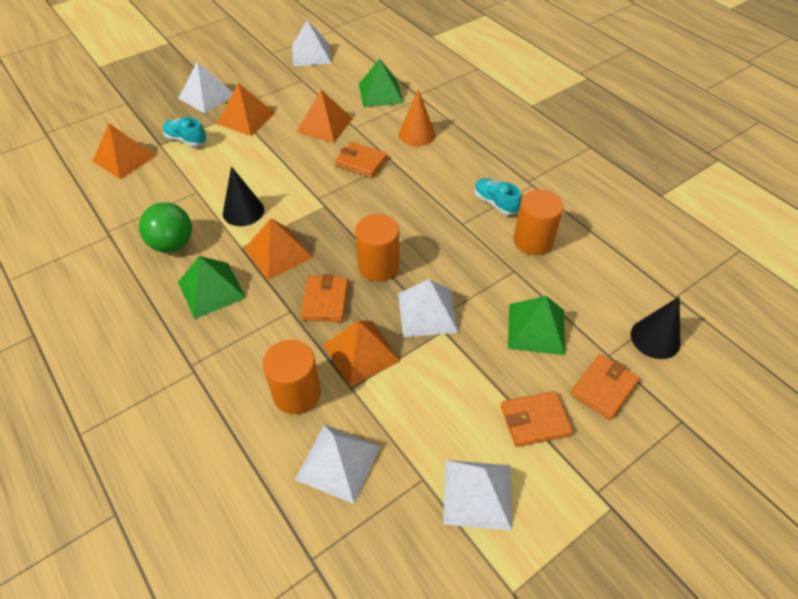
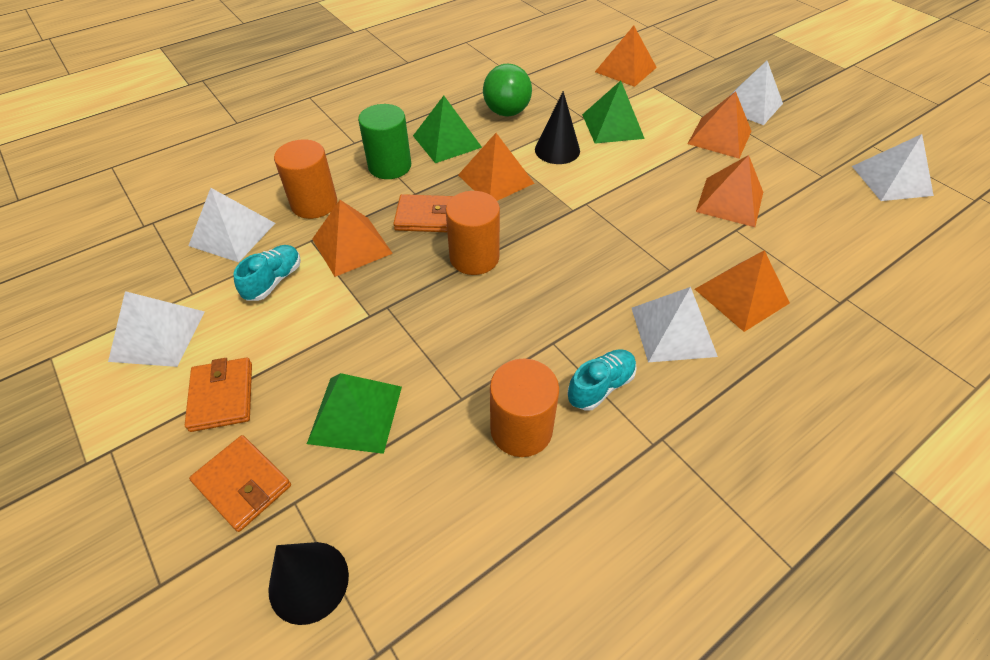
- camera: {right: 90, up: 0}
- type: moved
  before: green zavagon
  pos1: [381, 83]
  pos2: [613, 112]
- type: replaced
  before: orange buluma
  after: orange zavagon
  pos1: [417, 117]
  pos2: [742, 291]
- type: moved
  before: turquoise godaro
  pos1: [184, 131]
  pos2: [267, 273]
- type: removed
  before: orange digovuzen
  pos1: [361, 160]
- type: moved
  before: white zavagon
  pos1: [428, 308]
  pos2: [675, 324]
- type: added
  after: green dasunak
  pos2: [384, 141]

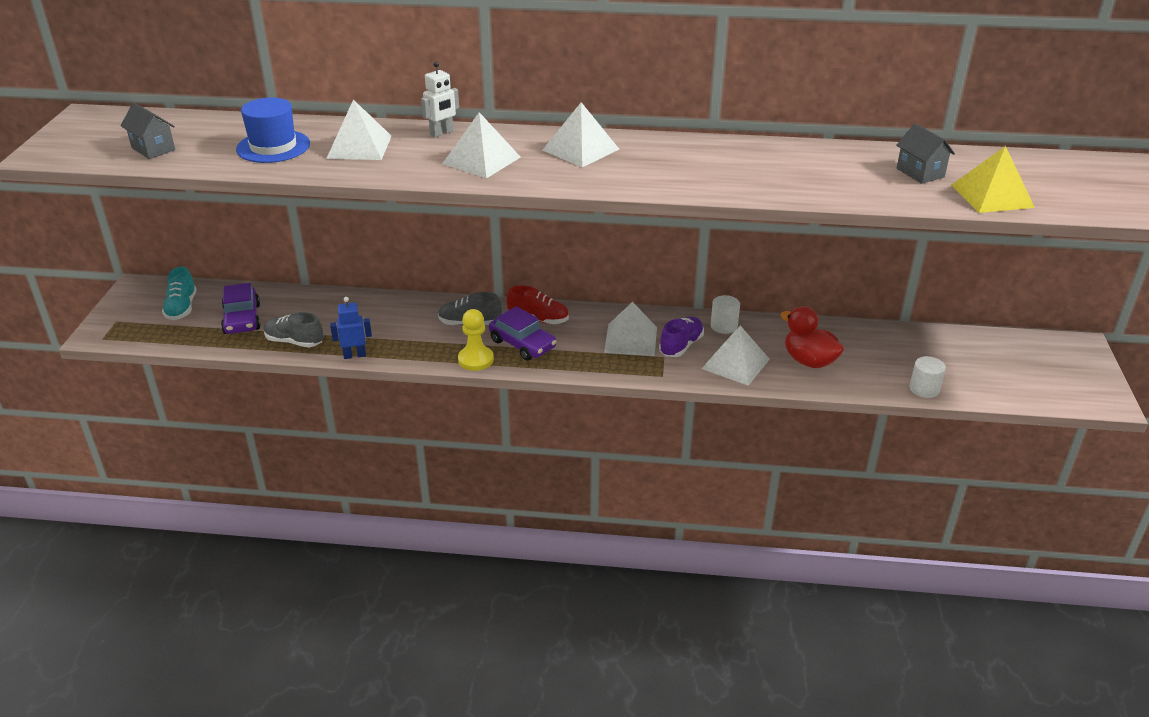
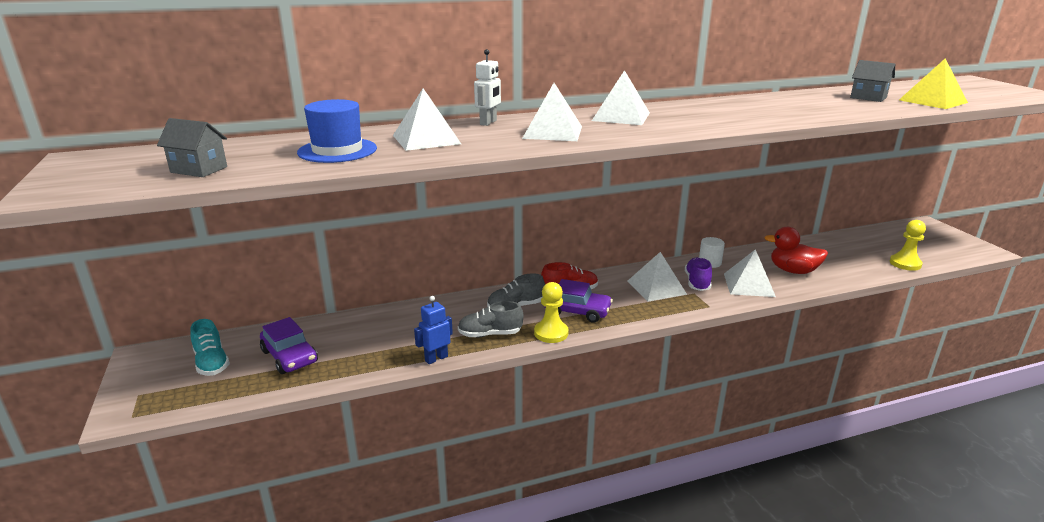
- camera: {right: -25, up: -10}
- type: moved
  before: grey godaro
  pos1: [293, 330]
  pos2: [490, 319]
- type: removed
  before: white dasunak
  pos1: [928, 377]
- type: added
  after: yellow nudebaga
  pos2: [908, 245]

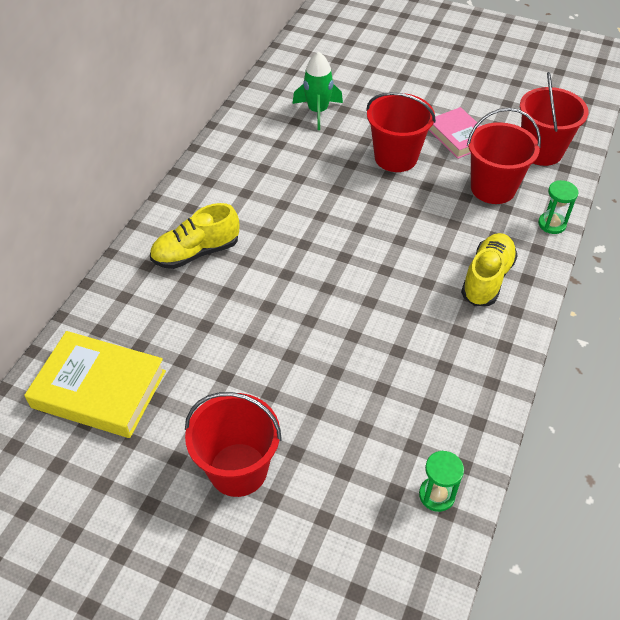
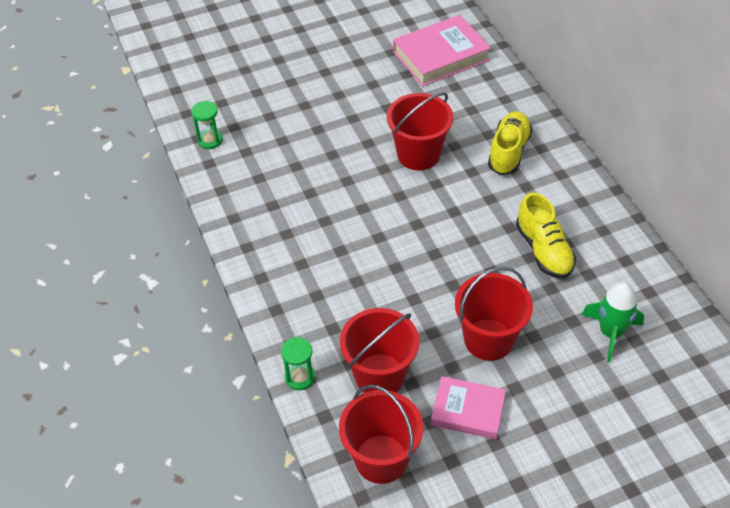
- camera: {right: 135, up: 0}
- type: moved
  before: yellow godaro
  pos1: [489, 269]
  pos2: [546, 235]
- type: recoloured
  before: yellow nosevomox
  after: pink nosevomox
  pos1: [95, 384]
  pos2: [442, 51]
- type: moved
  before: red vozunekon
  pos1: [233, 444]
  pos2: [420, 131]

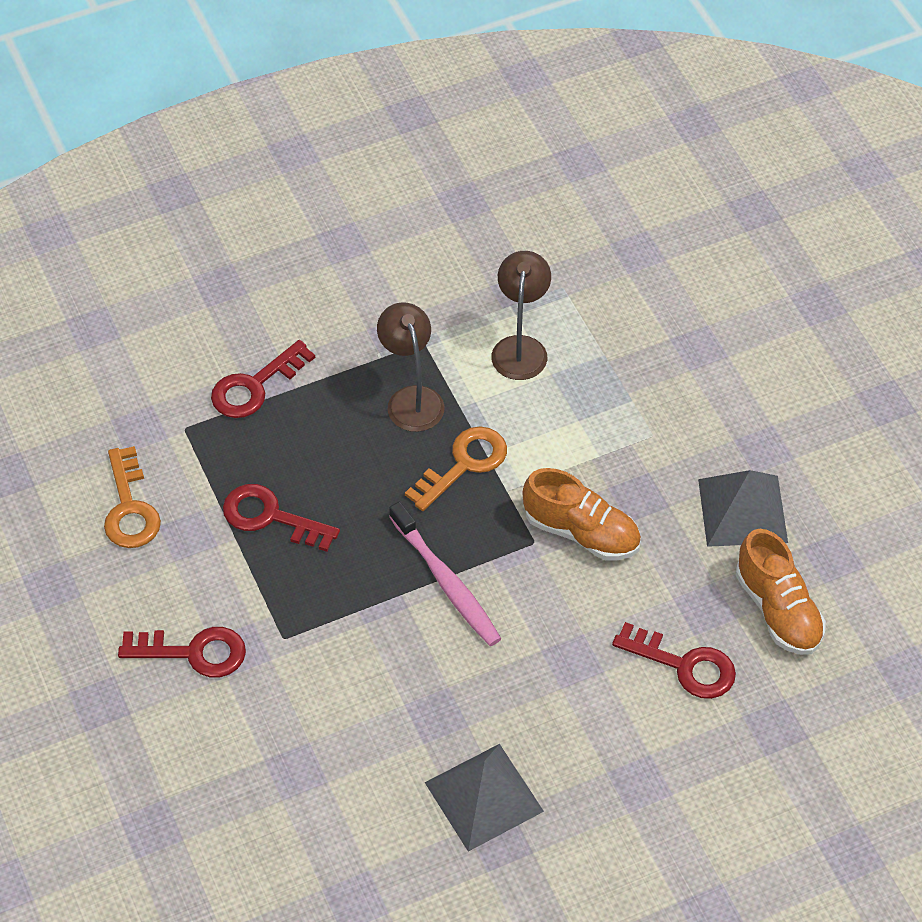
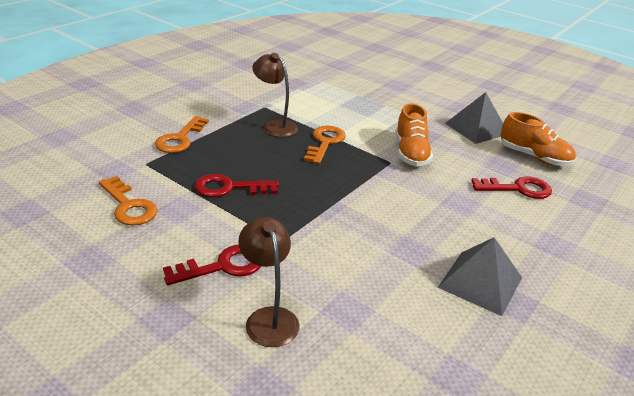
- camera: {right: -30, up: -20}
- type: moved
  before: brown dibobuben
  pos1: [521, 315]
  pos2: [269, 282]
- type: recoloured
  before: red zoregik
  after: orange zoregik
  pos1: [263, 379]
  pos2: [182, 134]
- type: turned
  before: orange godaro
  pos1: [582, 514]
  pos2: [414, 134]
  turn: 90
- type: removed
  before: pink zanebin
  pos1: [445, 574]

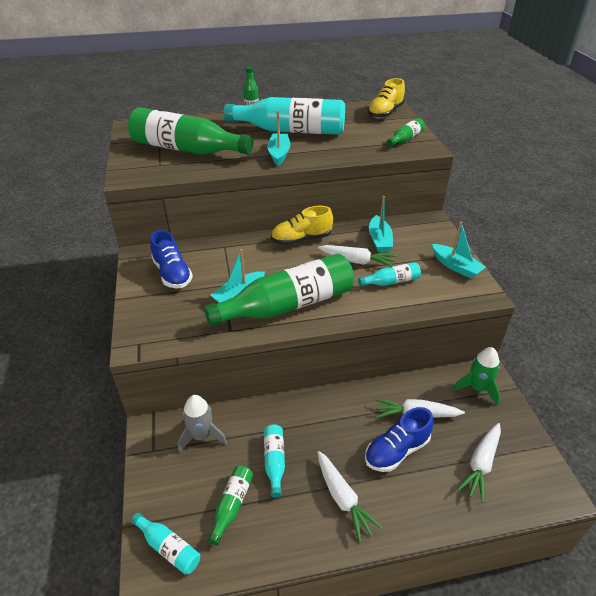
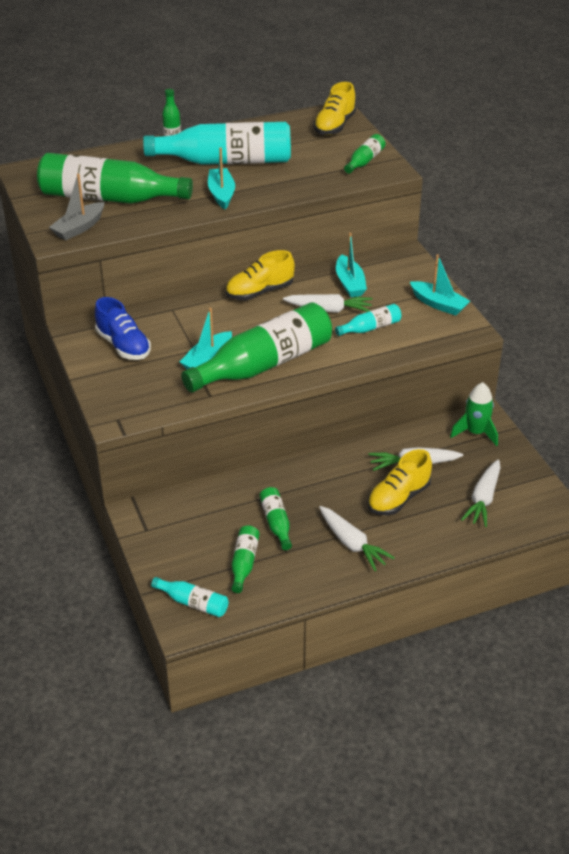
- camera: {right: -10, up: 0}
- type: removed
  before: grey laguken
  pos1: [202, 424]
- type: recoloured
  before: blue godaro
  after: yellow godaro
  pos1: [399, 439]
  pos2: [400, 482]
- type: recoloured
  before: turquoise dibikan
  after: green dibikan
  pos1: [274, 460]
  pos2: [275, 518]
- type: added
  after: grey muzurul
  pos2: [76, 207]

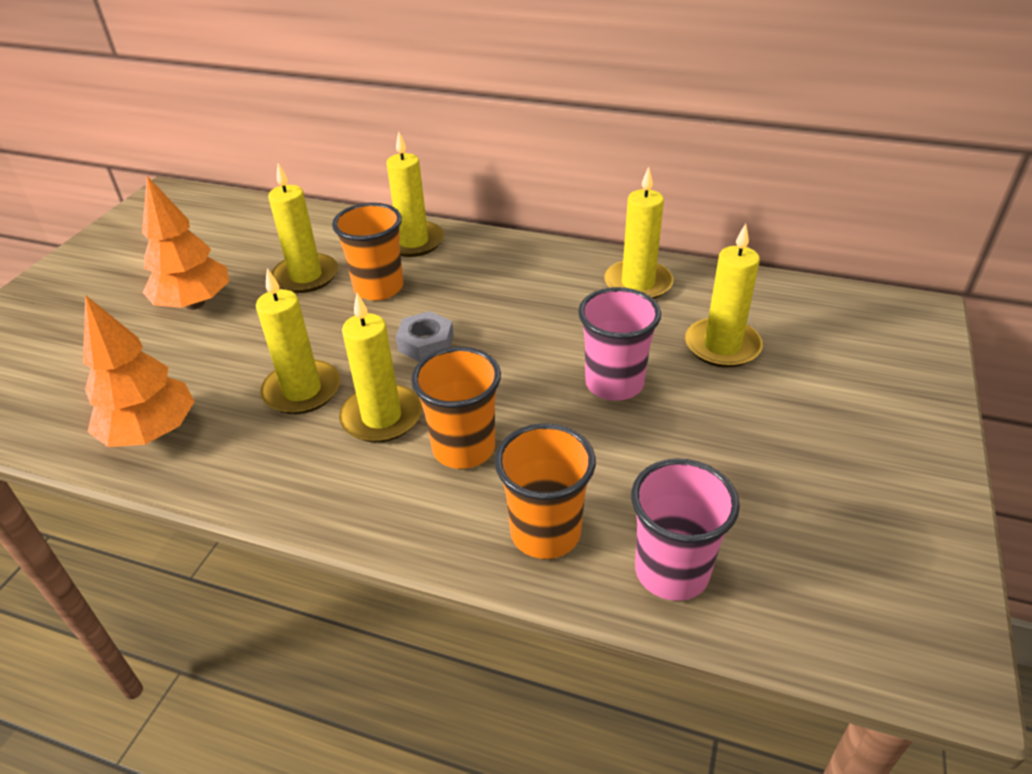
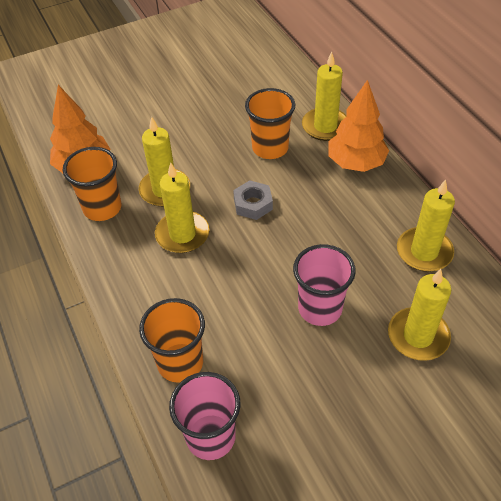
- camera: {right: 45, up: 10}
- type: removed
  before: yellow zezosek
  pos1: [303, 228]
- type: moved
  before: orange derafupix
  pos1: [185, 243]
  pos2: [358, 126]
- type: moved
  before: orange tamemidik
  pos1: [456, 408]
  pos2: [92, 184]

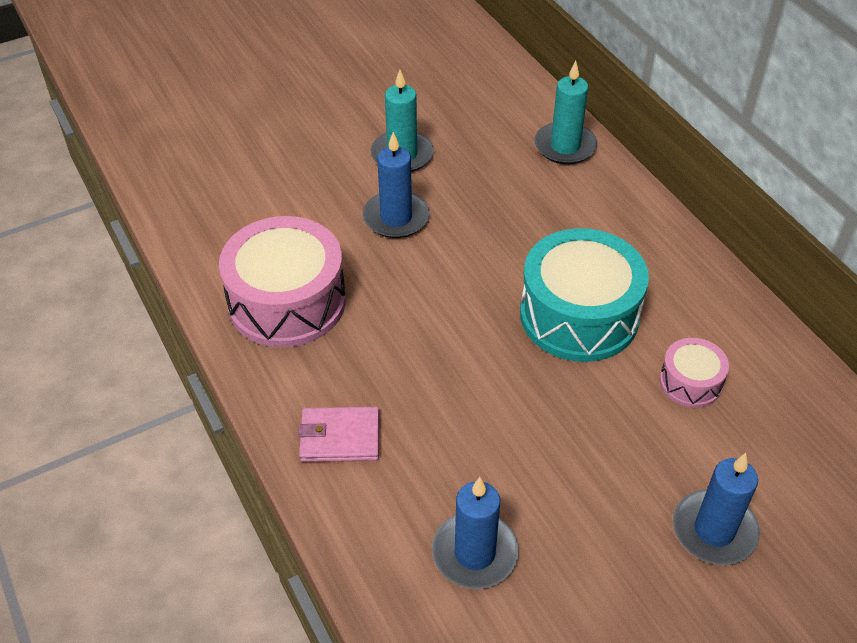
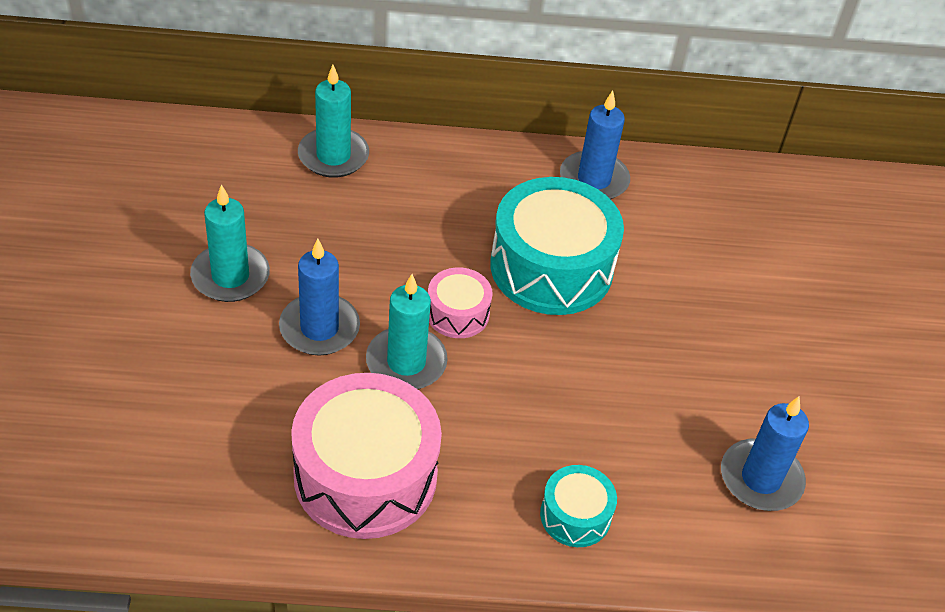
- camera: {right: -65, up: 0}
- type: moved
  before: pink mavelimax
  pos1: [694, 373]
  pos2: [460, 303]
- type: replaced
  before: pink digovuzen
  after: turquoise mavelimax
  pos1: [338, 434]
  pos2: [578, 506]
- type: moved
  before: blue zezosek
  pos1: [716, 509]
  pos2: [595, 144]
- type: added
  after: turquoise zezosek
  pos2: [407, 331]

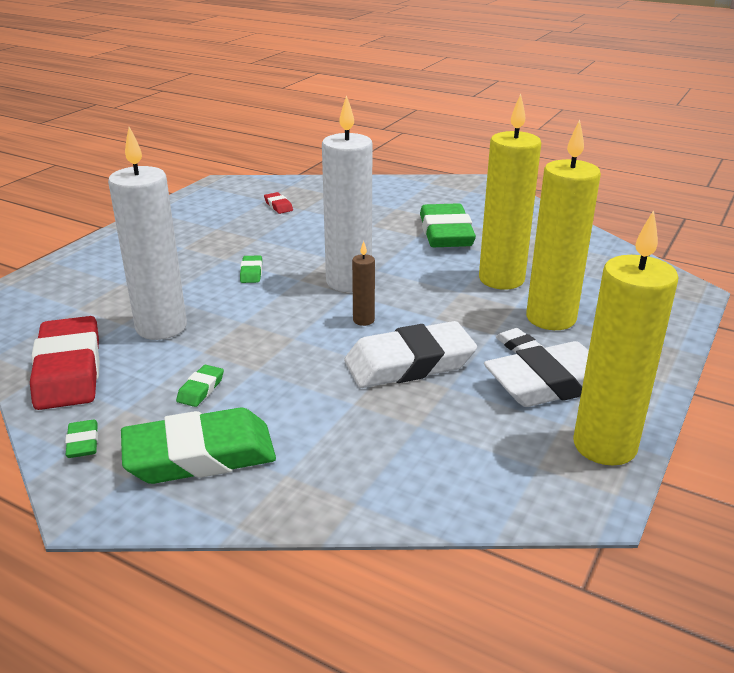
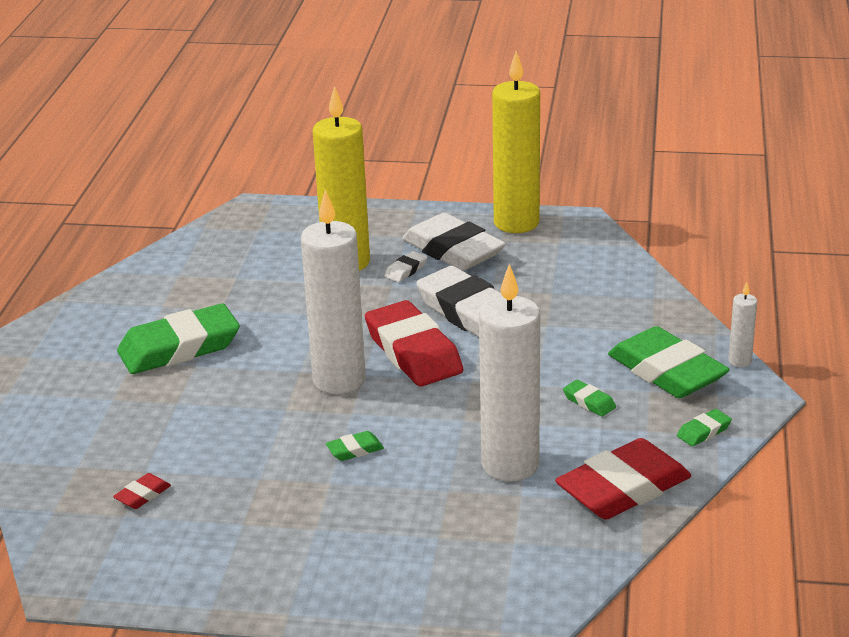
- camera: {right: -110, up: 0}
- type: removed
  before: yellow zezosek
  pos1: [510, 192]
- type: replaced
  before: brown zezosek
  after: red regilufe
  pos1: [363, 283]
  pos2: [414, 343]
- type: turned
  before: green regilufe
  pos1: [200, 386]
  pos2: [589, 398]
  turn: 45
- type: added
  after: white zezosek
  pos2: [742, 324]

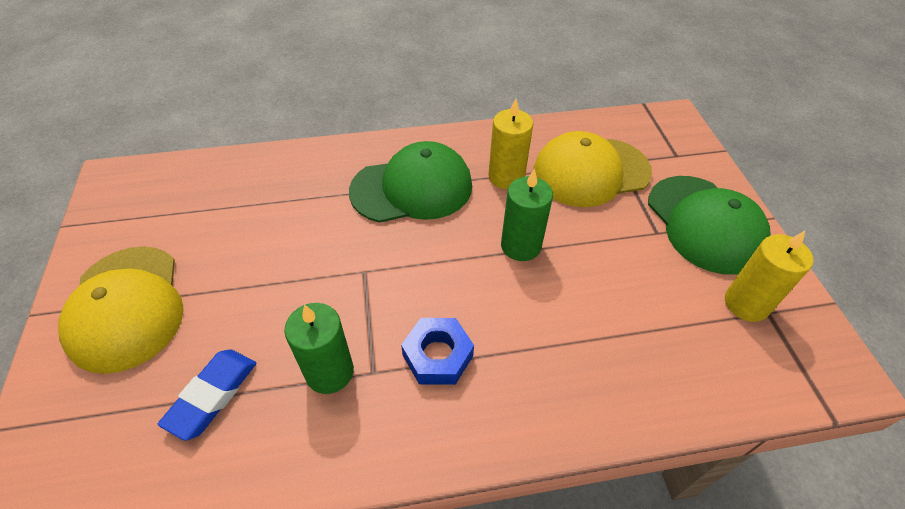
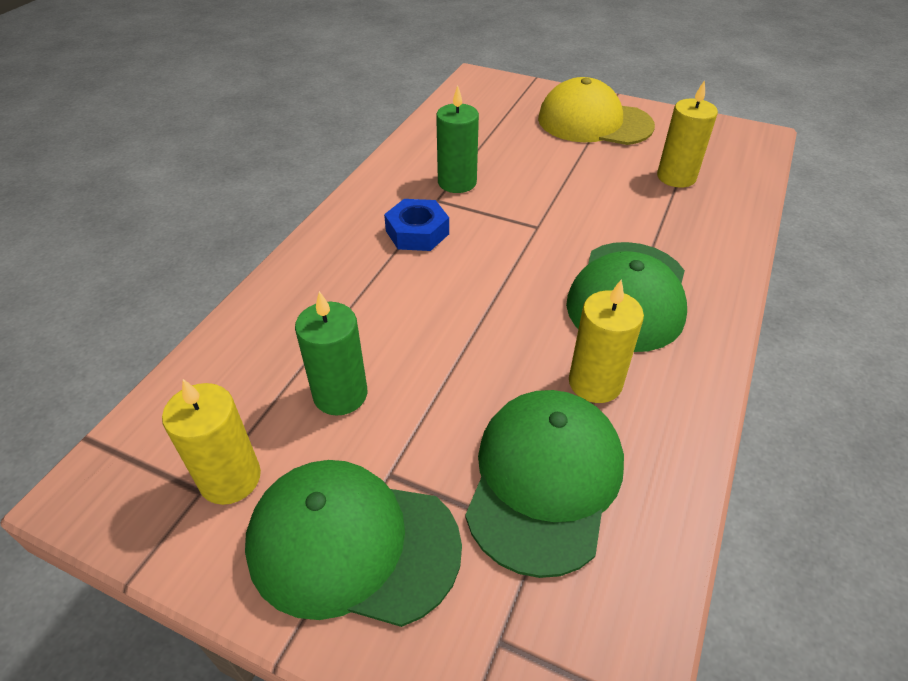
- camera: {right: 125, up: -5}
- type: recoloured
  before: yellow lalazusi
  after: green lalazusi
  pos1: [592, 169]
  pos2: [544, 484]
- type: moved
  before: green zezosek
  pos1: [527, 215]
  pos2: [331, 353]
- type: removed
  before: blue regilufe
  pos1: [207, 395]
- type: added
  after: yellow zezosek
  pos2: [687, 134]

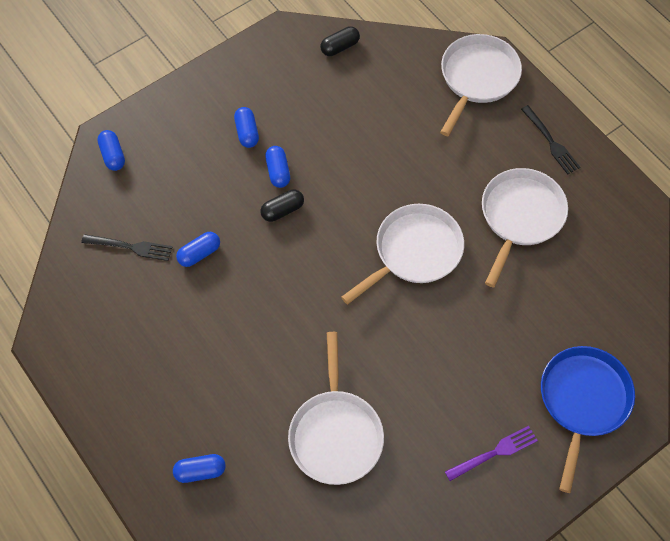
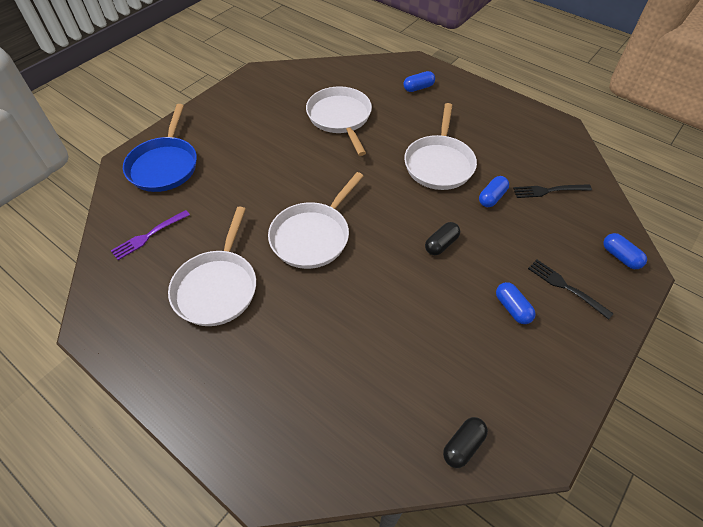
- camera: {right: 165, up: -10}
- type: moved
  before: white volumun
  pos1: [481, 85]
  pos2: [440, 146]
- type: moved
  before: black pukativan
  pos1: [550, 139]
  pos2: [571, 290]
- type: removed
  before: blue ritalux
  pos1: [277, 167]
- type: moved
  before: purple pukativan
  pos1: [491, 453]
  pos2: [150, 235]

